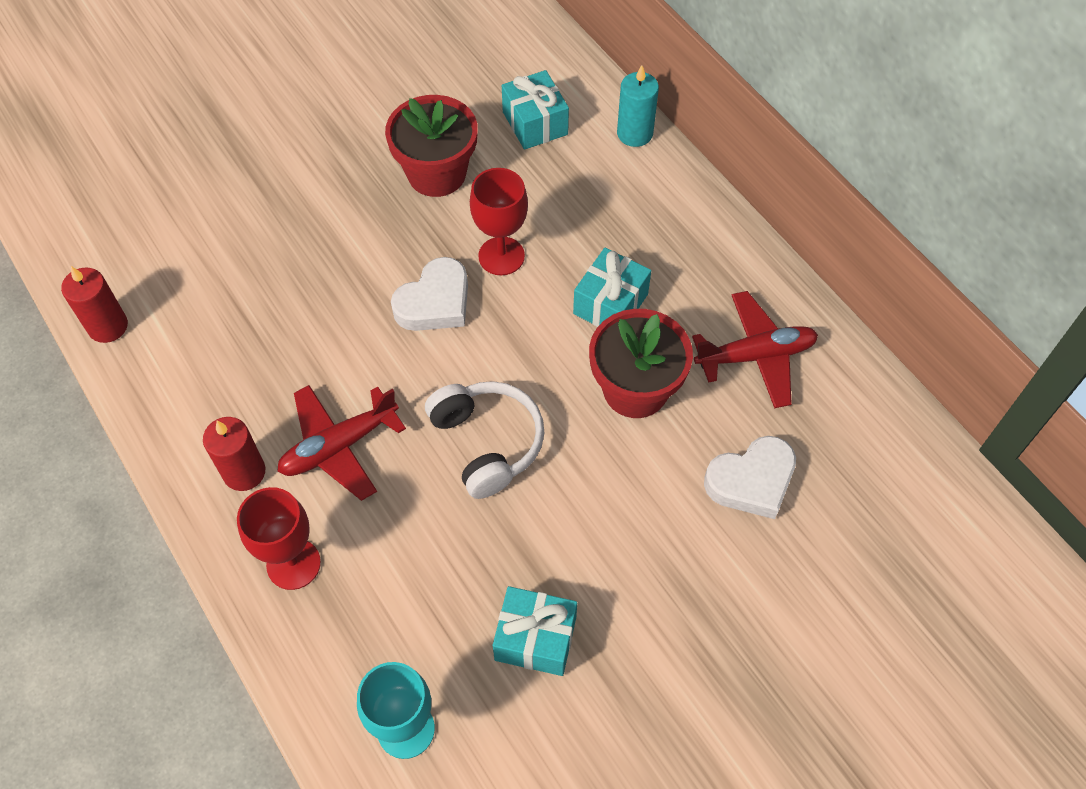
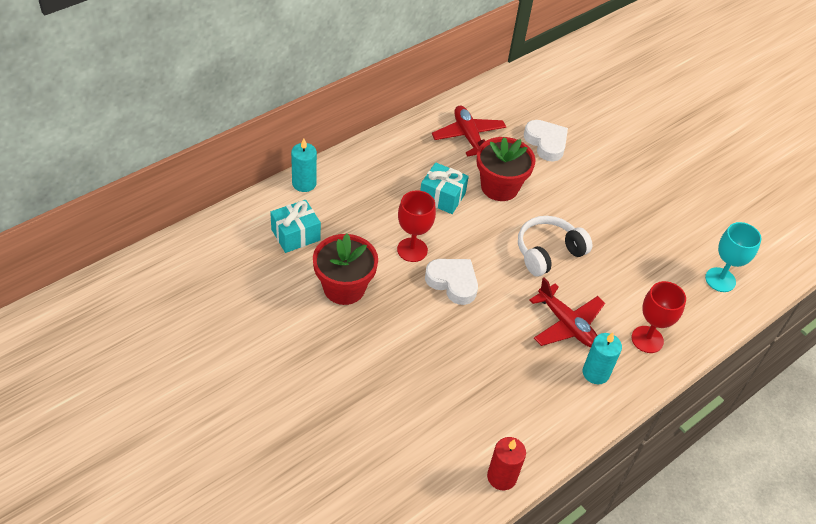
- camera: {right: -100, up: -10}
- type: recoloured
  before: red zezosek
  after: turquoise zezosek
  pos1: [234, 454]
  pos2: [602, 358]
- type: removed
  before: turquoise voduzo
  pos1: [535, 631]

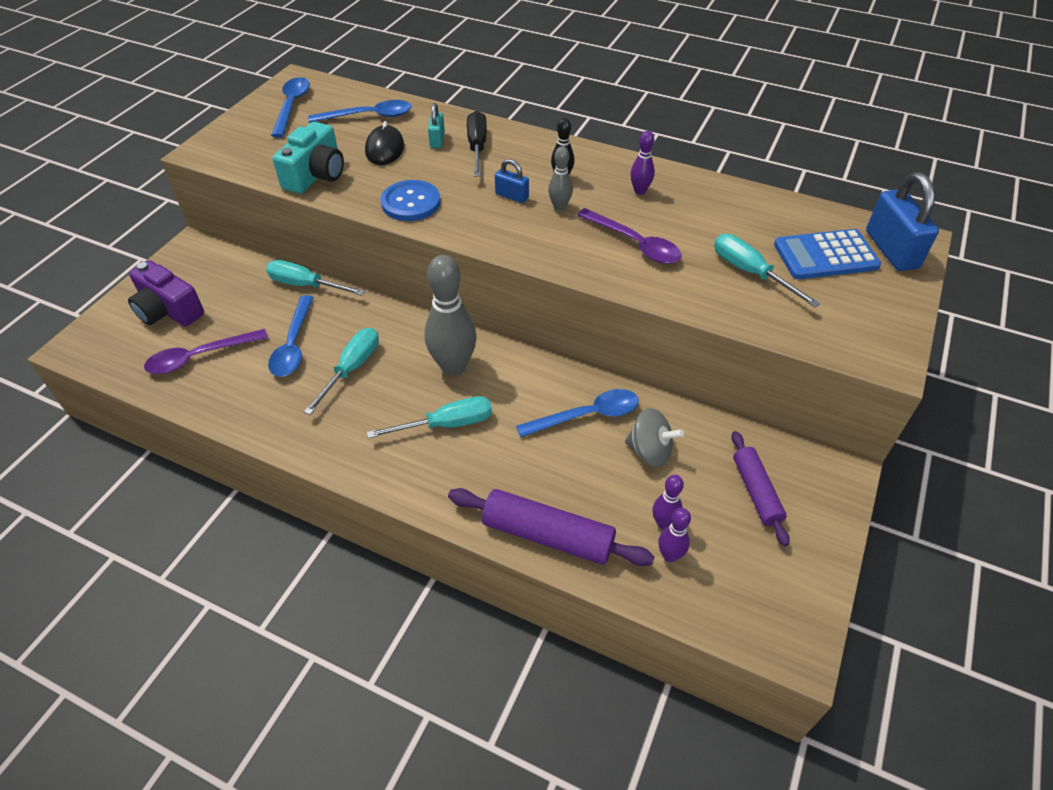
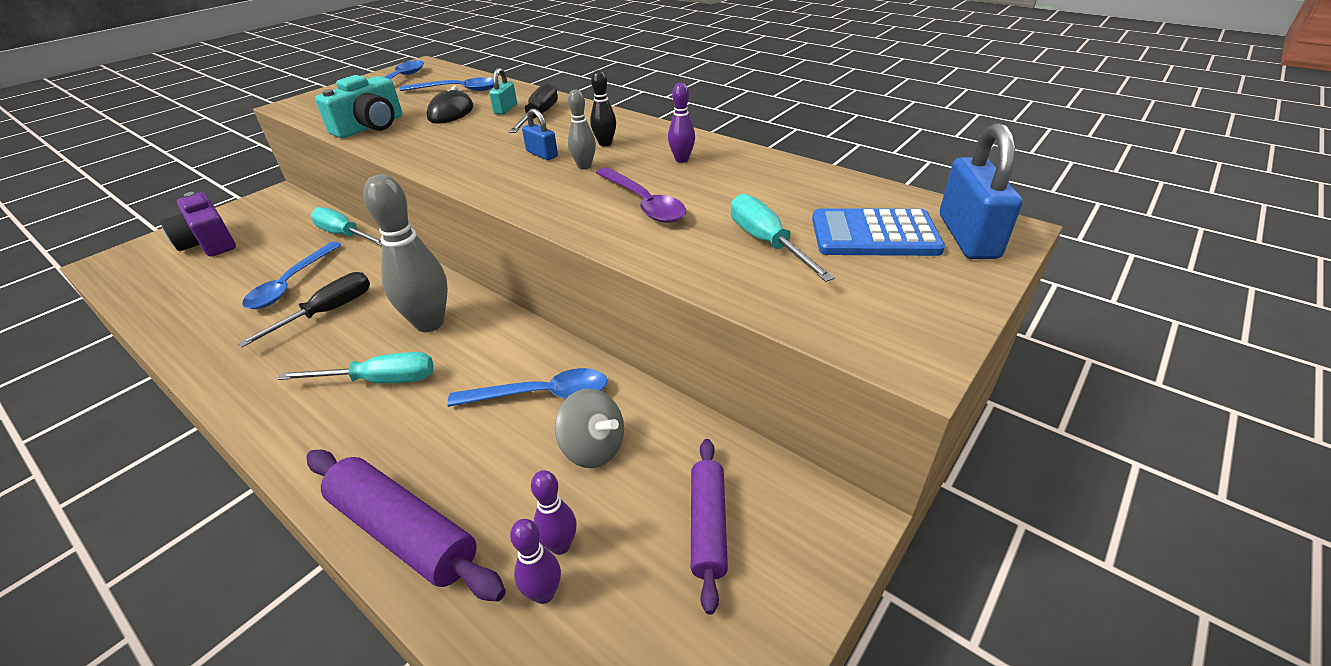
- camera: {right: 15, up: -10}
- type: removed
  before: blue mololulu
  pos1: [411, 200]
- type: recoloured
  before: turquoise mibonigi
  after: black mibonigi
  pos1: [341, 371]
  pos2: [303, 310]
- type: removed
  before: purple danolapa
  pos1: [206, 351]

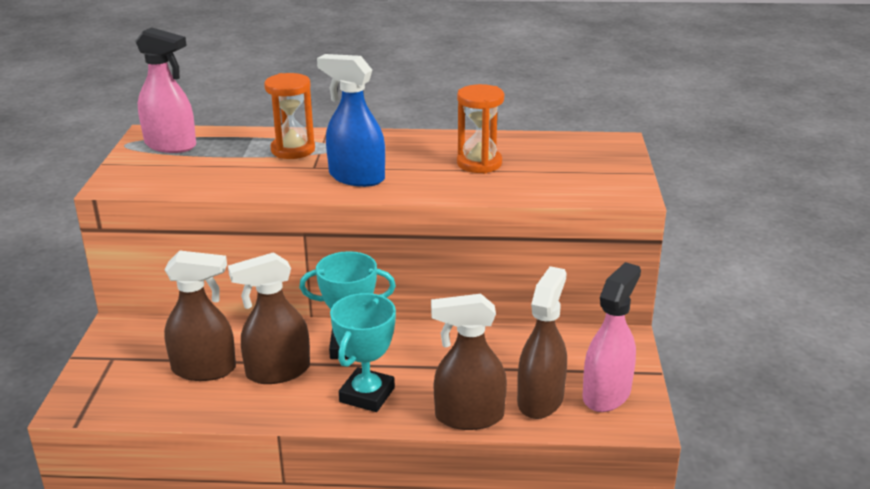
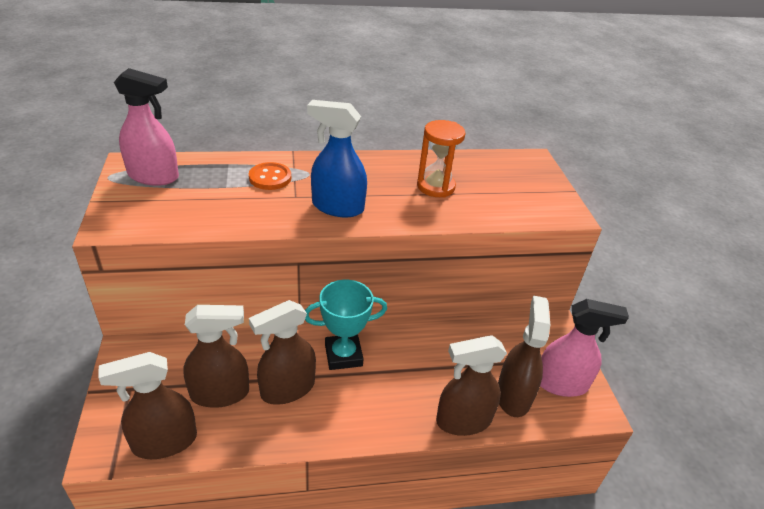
- camera: {right: -15, up: 10}
- type: replaced
  before: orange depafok
  after: orange mololulu
  pos1: [289, 116]
  pos2: [270, 176]
- type: turned
  before: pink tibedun
  pos1: [611, 337]
  pos2: [584, 348]
  turn: 75
- type: removed
  before: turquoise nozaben
  pos1: [363, 352]
- type: added
  after: brown tibedun
  pos2: [147, 405]

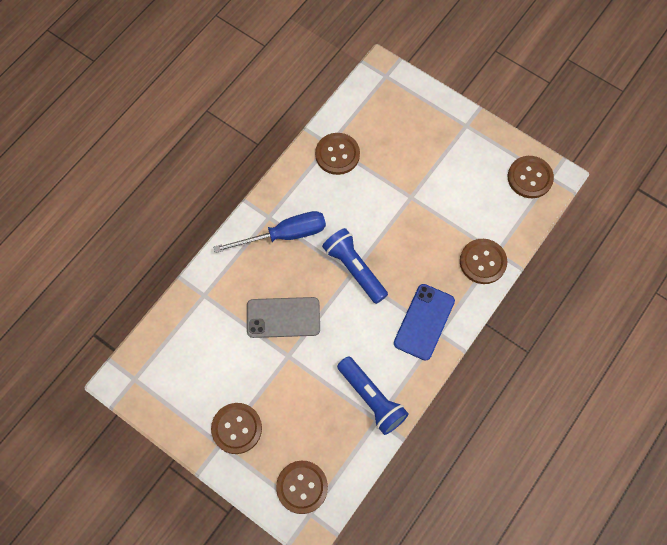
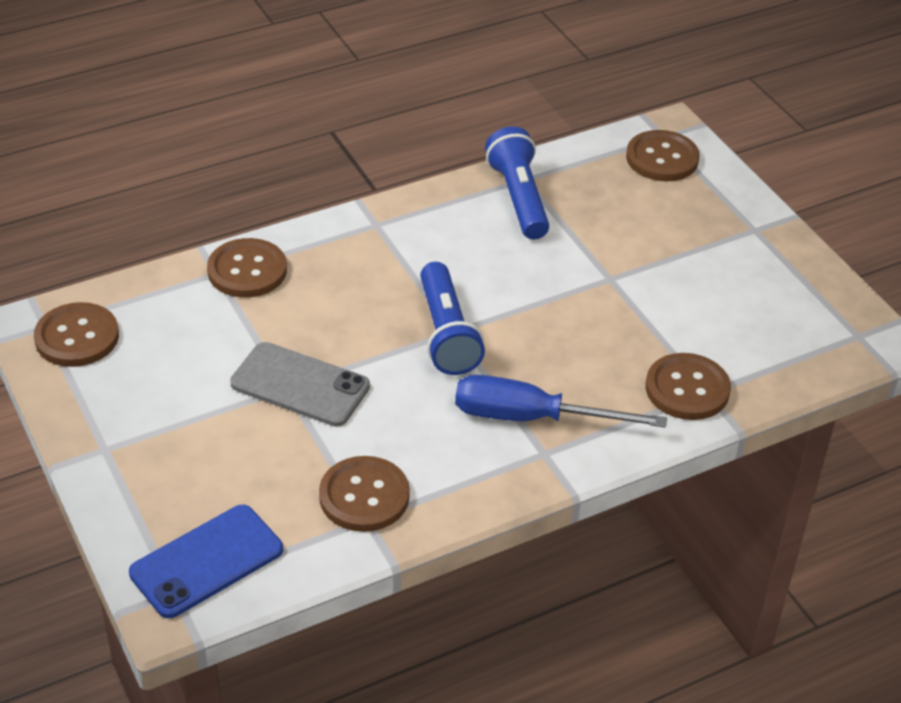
- camera: {right: -155, up: -25}
- type: moved
  before: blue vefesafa
  pos1: [424, 322]
  pos2: [206, 561]
- type: moved
  before: grey vefesafa
  pos1: [283, 317]
  pos2: [300, 384]
- type: moved
  before: brown mololulu
  pos1: [236, 428]
  pos2: [688, 386]

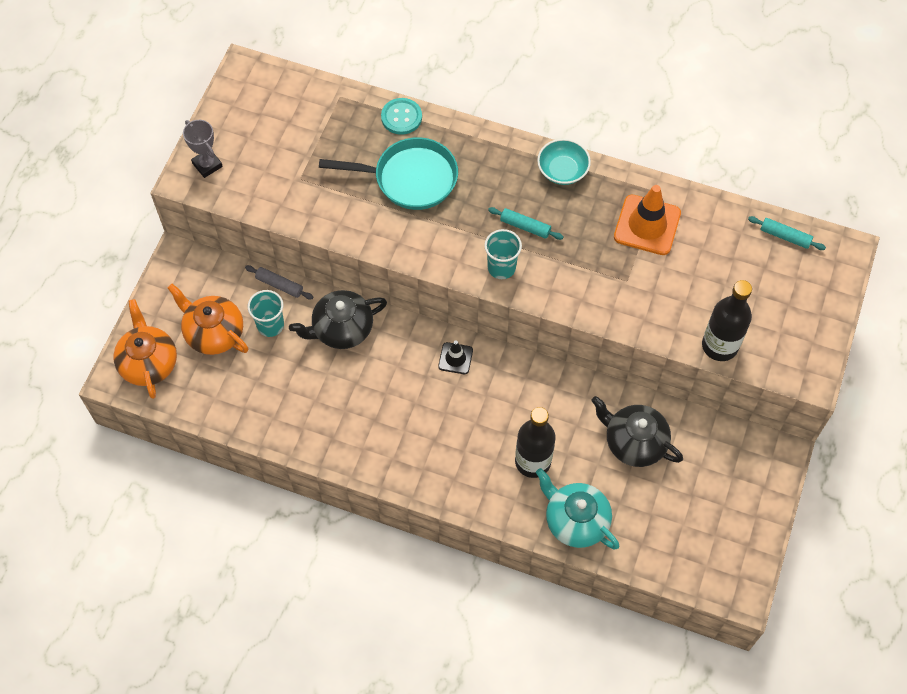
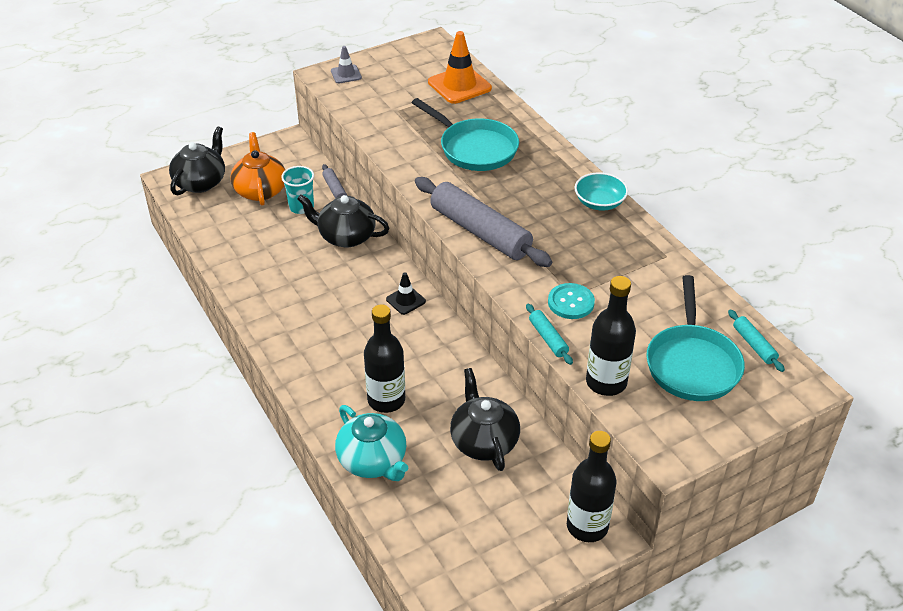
- camera: {right: 40, up: -20}
- type: moved
  before: turquoise mololulu
  pos1: [401, 116]
  pos2: [571, 301]
- type: replaced
  before: grey nozaben
  after: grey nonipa
  pos1: [203, 149]
  pos2: [346, 64]
- type: moved
  before: orange nonipa
  pos1: [647, 220]
  pos2: [460, 67]
- type: moved
  before: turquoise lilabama
  pos1: [526, 223]
  pos2: [549, 334]
- type: replaced
  before: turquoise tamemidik
  after: grey lilabama
  pos1: [503, 254]
  pos2: [483, 222]
- type: recoloured
  before: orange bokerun
  after: black bokerun
  pos1: [145, 349]
  pos2: [197, 161]
- type: turned
  before: turquoise bokerun
  pos1: [577, 509]
  pos2: [371, 443]
  turn: 150
- type: added
  after: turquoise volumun
  pos2: [695, 338]
- type: added
  after: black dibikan
  pos2: [592, 486]

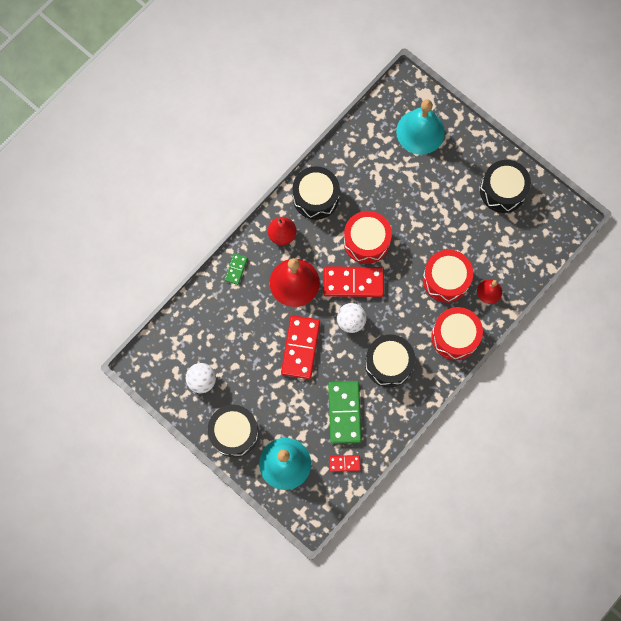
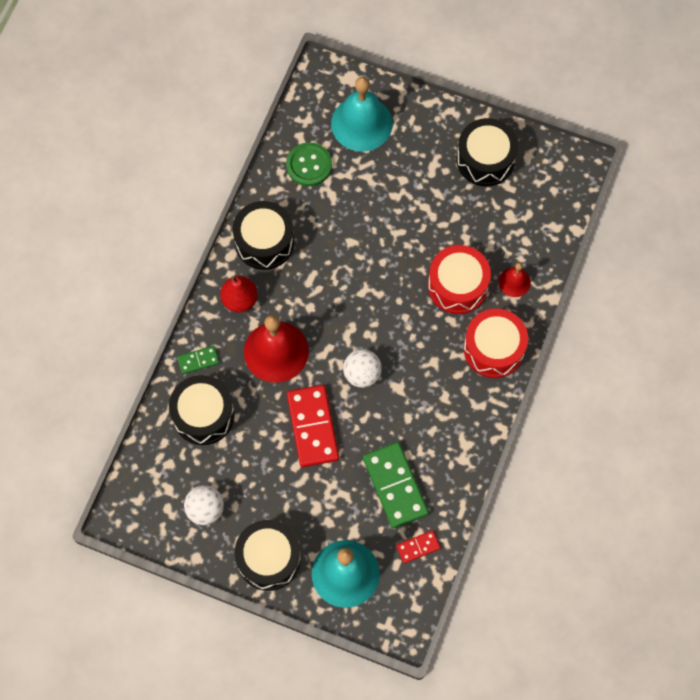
- camera: {right: -20, up: -5}
- type: removed
  before: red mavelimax
  pos1: [367, 237]
- type: turned
  before: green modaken
  pos1: [236, 269]
  pos2: [198, 360]
  turn: 75
- type: removed
  before: red modaken
  pos1: [353, 281]
- type: moved
  before: black mavelimax
  pos1: [390, 360]
  pos2: [202, 410]
- type: added
  after: green mololulu
  pos2: [309, 164]

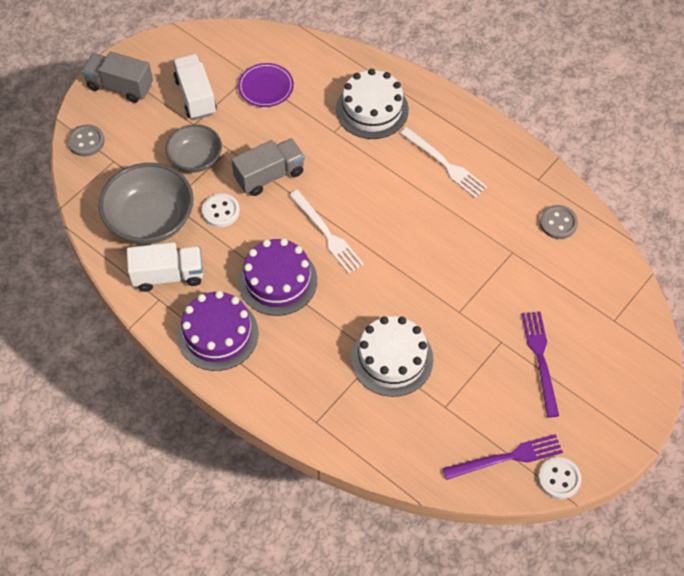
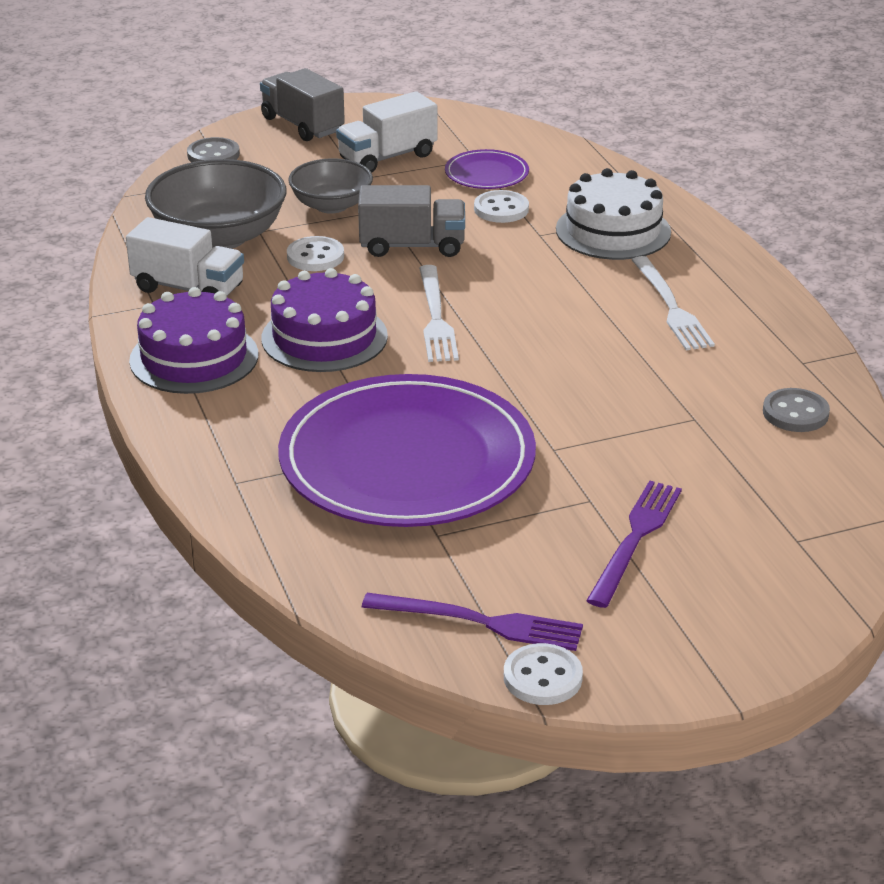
- camera: {right: 30, up: -25}
- type: turned
  before: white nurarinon
  pos1: [195, 87]
  pos2: [386, 132]
  turn: -135
- type: replaced
  before: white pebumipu
  after: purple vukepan
  pos1: [392, 356]
  pos2: [407, 450]
- type: added
  after: white mololulu
  pos2: [501, 206]

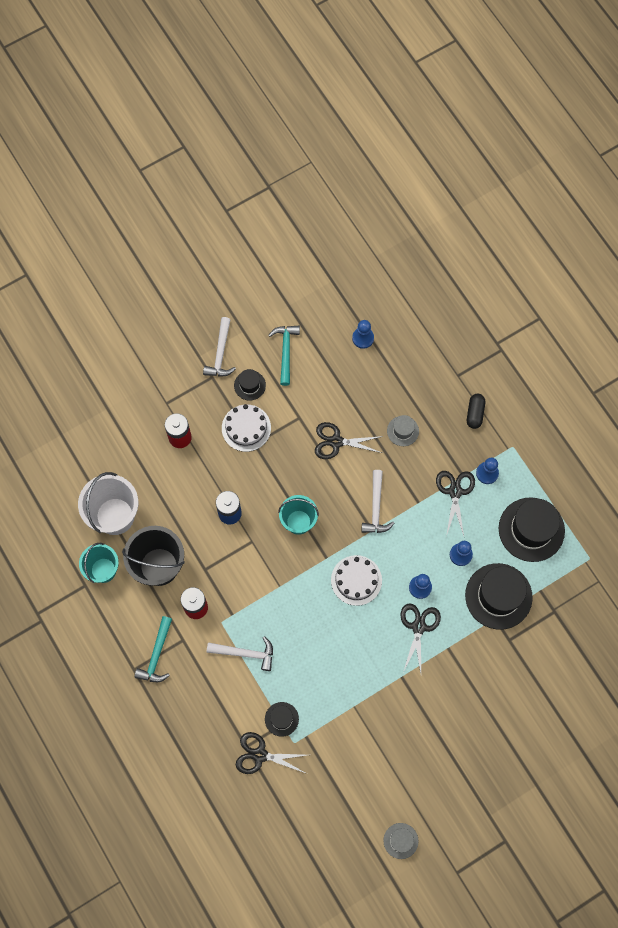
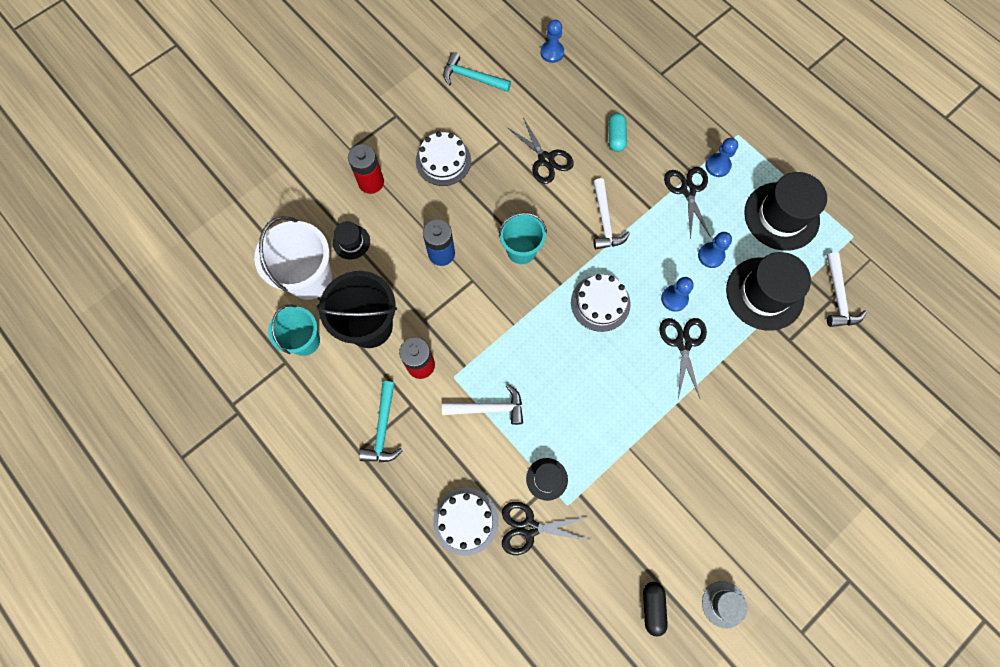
- camera: {right: -10, up: 0}
- type: moved
  before: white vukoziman
  pos1: [219, 347]
  pos2: [847, 289]
- type: turned
  before: turquoise vukoziman
  pos1: [284, 356]
  pos2: [477, 72]
  turn: -60
- type: moved
  before: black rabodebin
  pos1: [250, 384]
  pos2: [351, 240]
- type: moved
  before: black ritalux
  pos1: [476, 411]
  pos2: [655, 609]
- type: replaced
  before: grey rabodebin
  after: turquoise ritalux
  pos1: [403, 430]
  pos2: [617, 132]
- type: turned
  before: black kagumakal
  pos1: [349, 440]
  pos2: [540, 150]
  turn: -120
- type: added
  after: white pebumipu
  pos2: [466, 522]

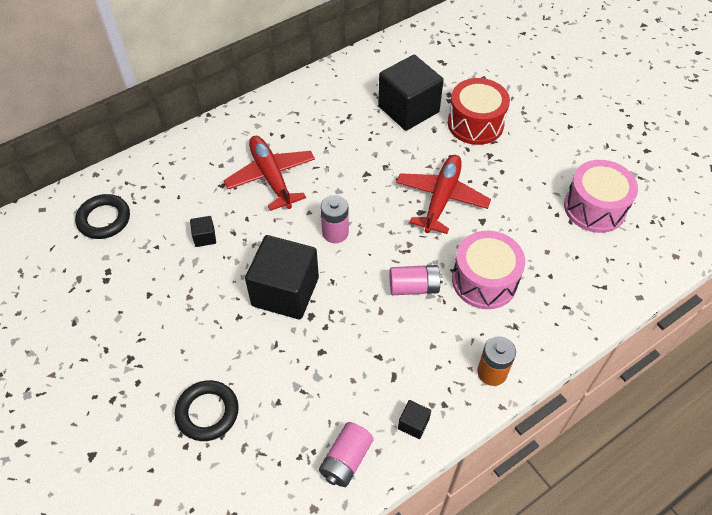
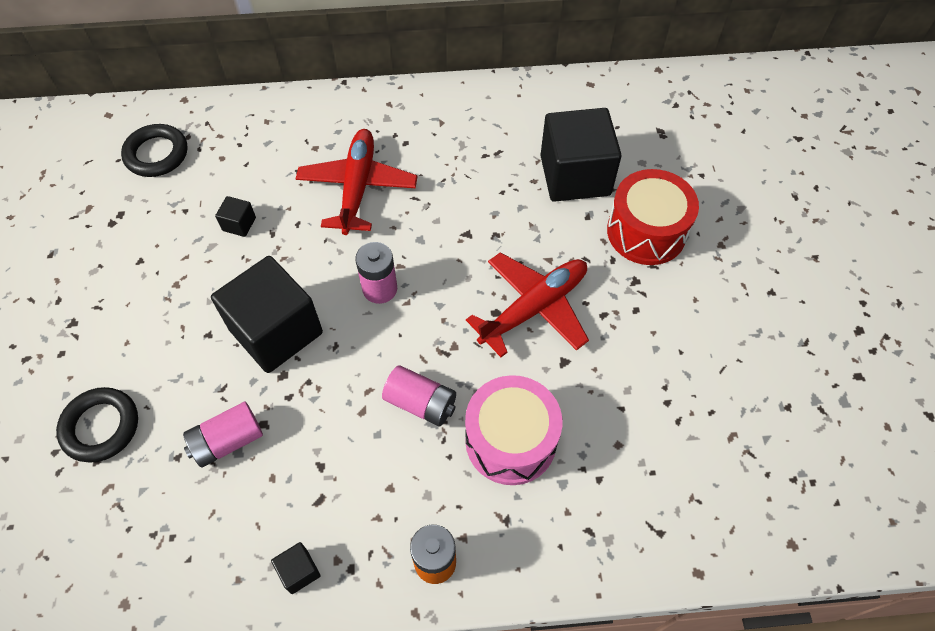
- camera: {right: 30, up: 5}
- type: removed
  before: pink mavelimax
  pos1: [601, 196]
- type: moved
  before: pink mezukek
  pos1: [346, 454]
  pos2: [223, 435]

